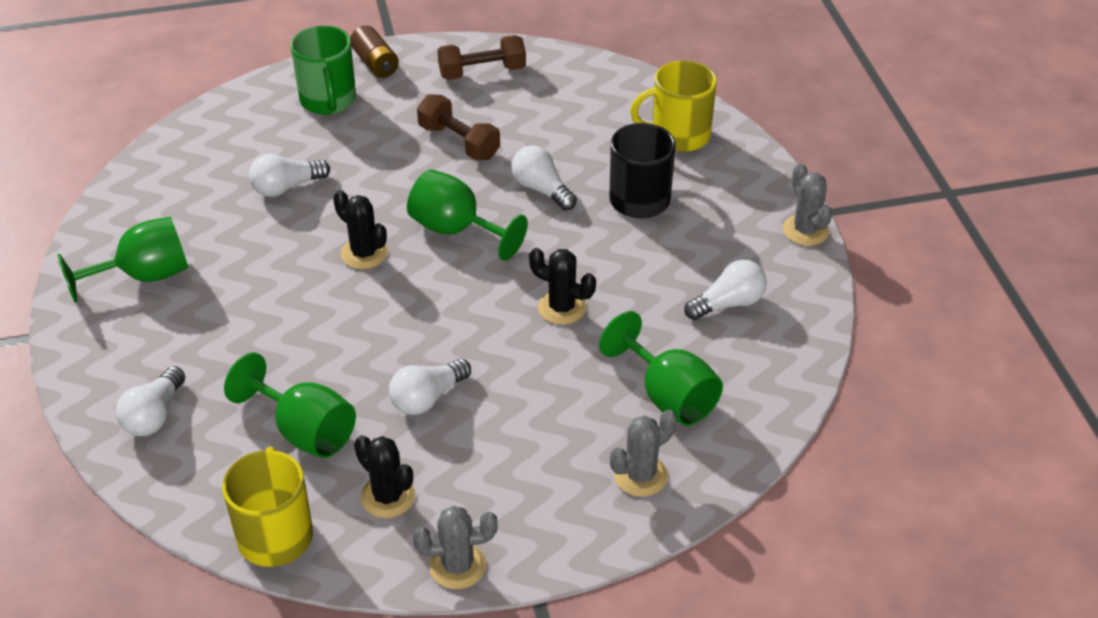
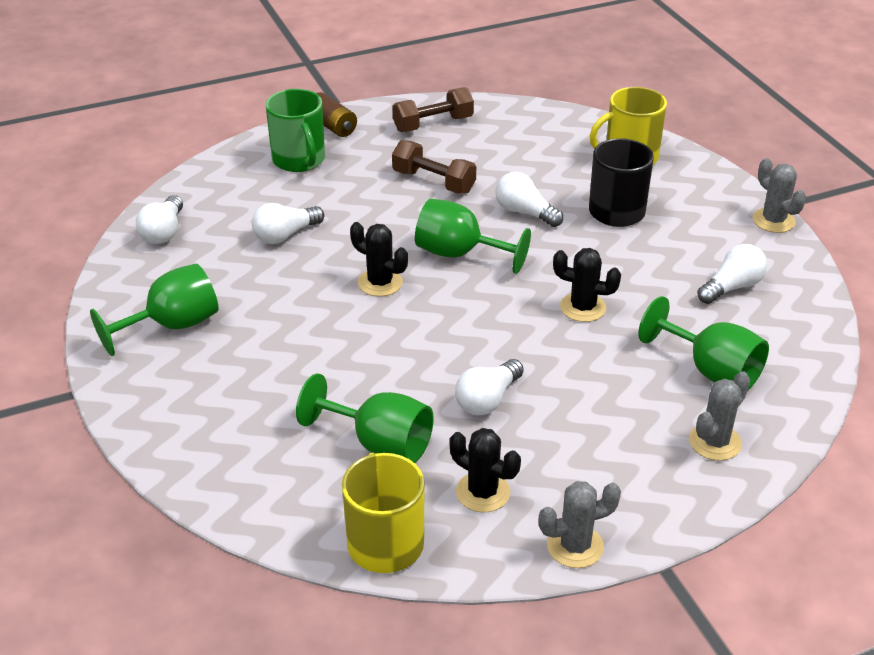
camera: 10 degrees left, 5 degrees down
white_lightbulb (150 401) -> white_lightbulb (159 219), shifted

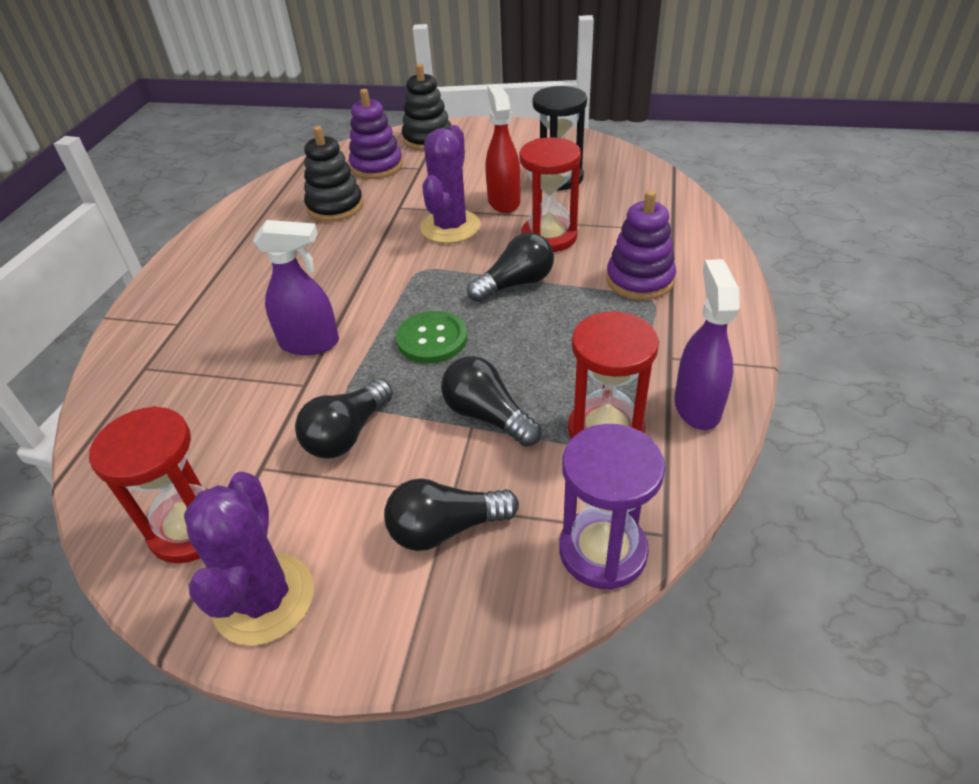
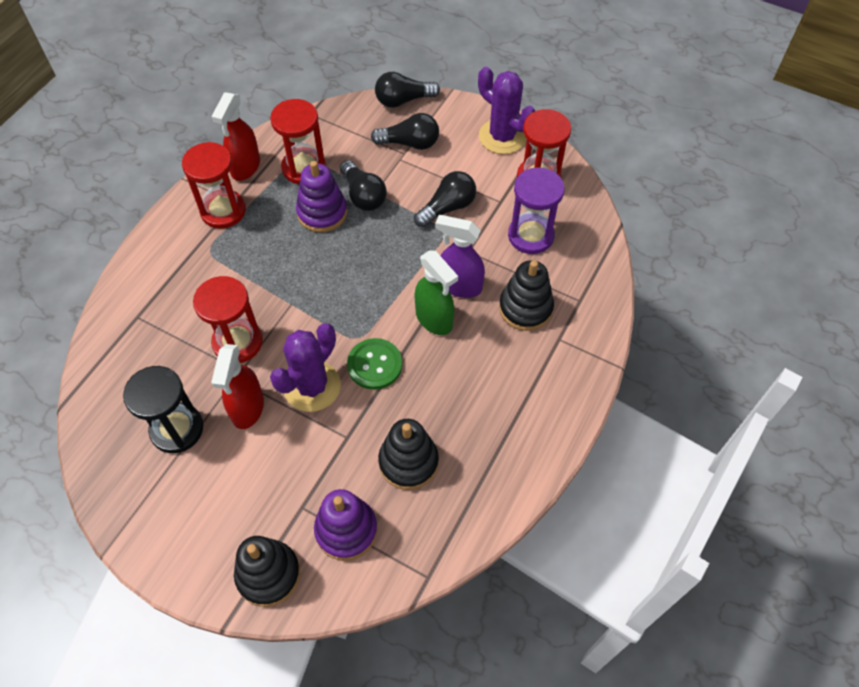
camera: 165 degrees left, 15 degrees up
purple_stacking_rings (641 245) -> purple_stacking_rings (321 196), shifted
jet-black_lightbulb (510 267) -> jet-black_lightbulb (407 90), shifted
purple_spray_bottle (707 344) -> red_spray_bottle (236 136)
green_sewing_button (431 337) -> green_sewing_button (374 364), shifted
purple_sand_timer (612 507) -> purple_sand_timer (536 210), shifted
purple_cactus (249 559) -> purple_cactus (506 110), 60 degrees counterclockwise
none -> red_sand_timer (214 185)
none -> green_spray_bottle (436 292)
none -> jet-black_stacking_rings (526 295)

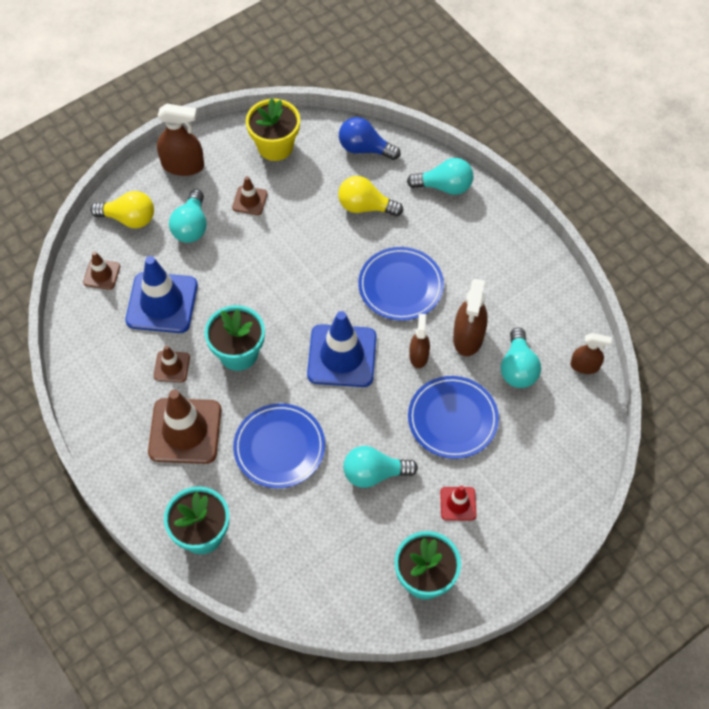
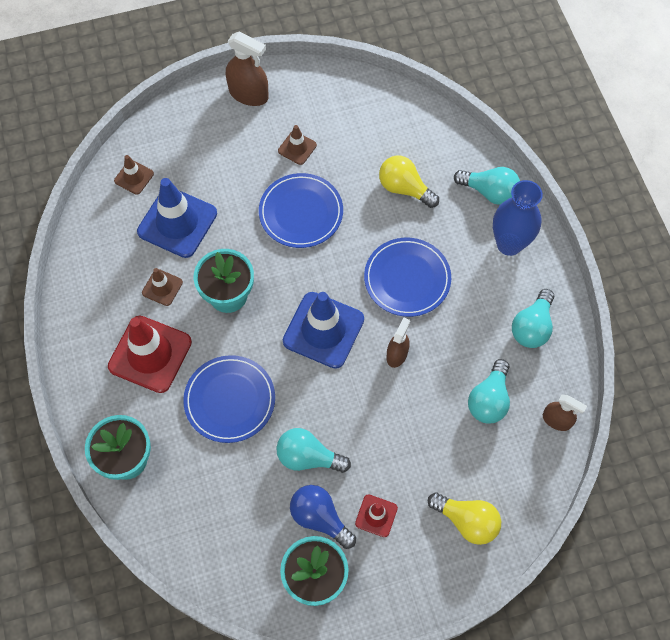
camera: 20 degrees right, 5 degrees up
yellow_plant_pot (273 129) -> none
royal_blue_lightbulb (370 138) -> royal_blue_lightbulb (323 517), shifted
aqua_lightbulb (188 216) -> aqua_lightbulb (533 318), shifted
yellow_lightbulb (122 209) -> yellow_lightbulb (464 518), shifted
russet_spray_bottle (470 317) -> none
royal_blue_flat_dish (453 417) -> royal_blue_flat_dish (301 210), shifted
russet_traffic_cone (184 427) -> red_traffic_cone (150 354)
none -> royal_blue_flower_vase (518 218)

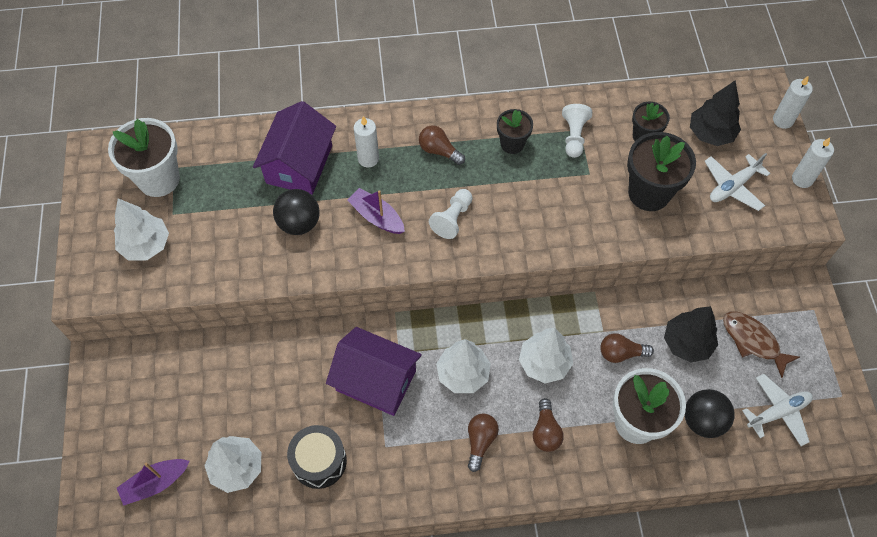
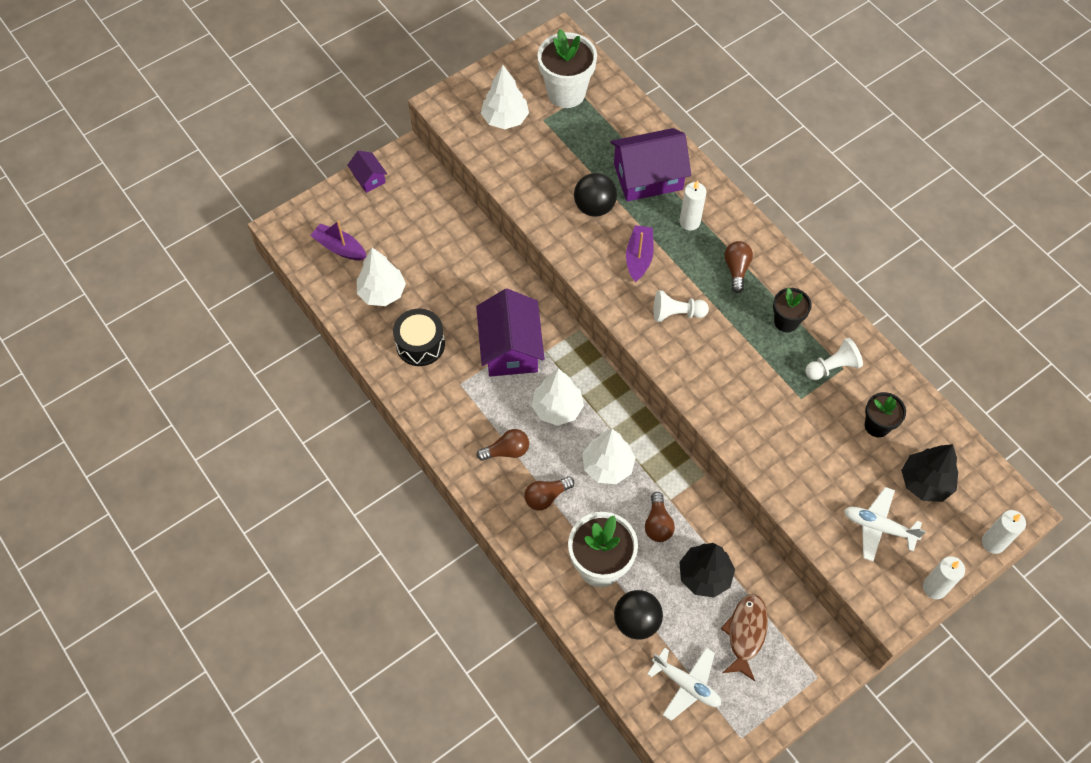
camera: 60 degrees right, 0 degrees up
jet-black_plant_pot (661 171) -> none
russet_lightbulb (627 348) -> russet_lightbulb (660 517), 150 degrees counterclockwise
none -> purple_cottage (367 172)

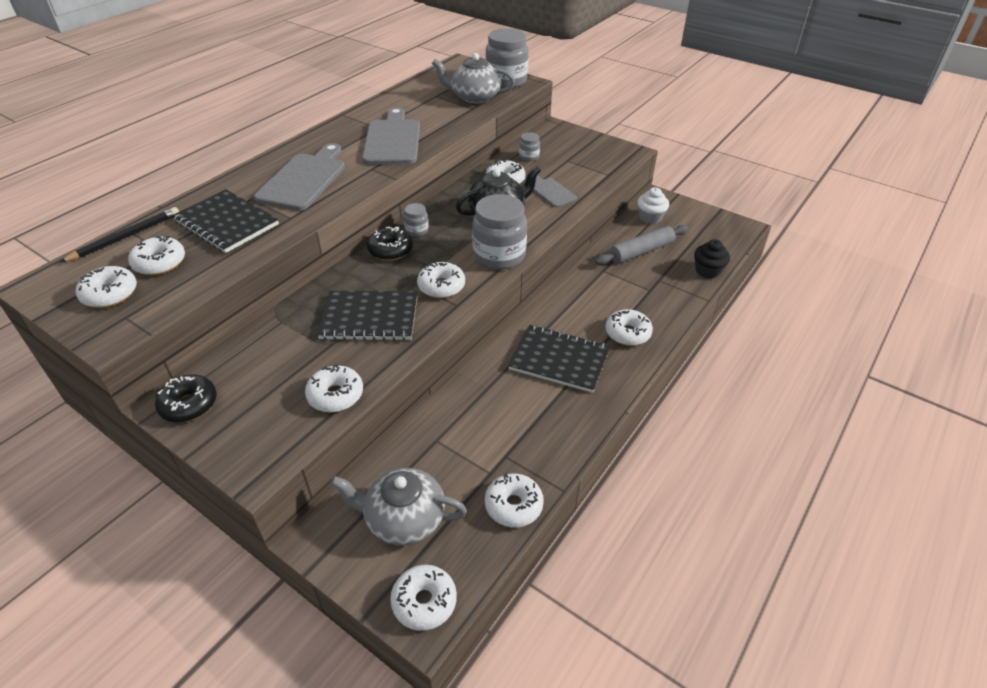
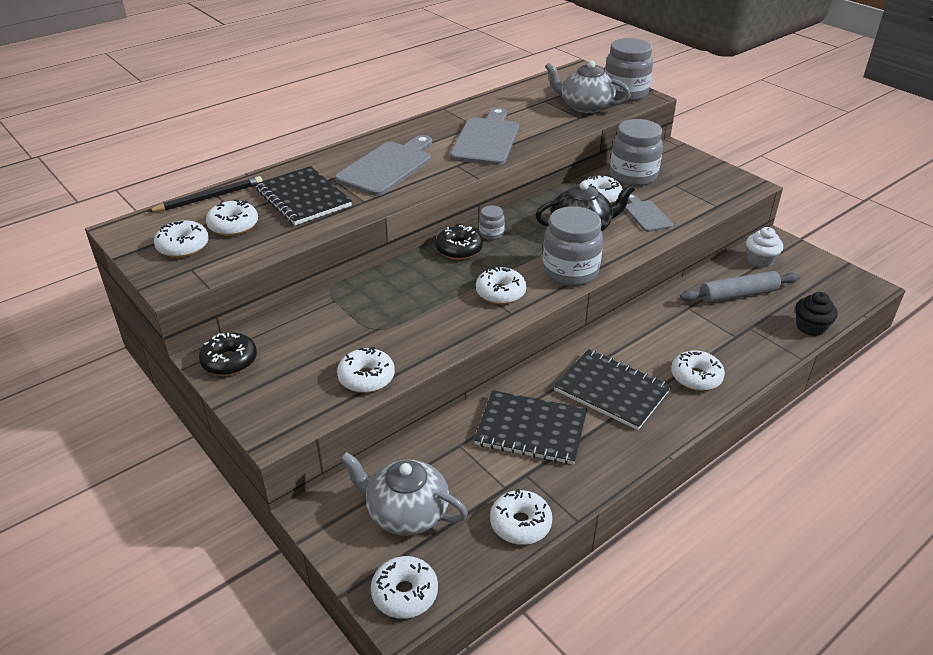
camera: 15 degrees right, 5 degrees down
ash-grey_jar (529 146) -> ash-grey_jar (636 152), x2.13
jet-black_notebook (367 316) -> jet-black_notebook (530 427), shifted

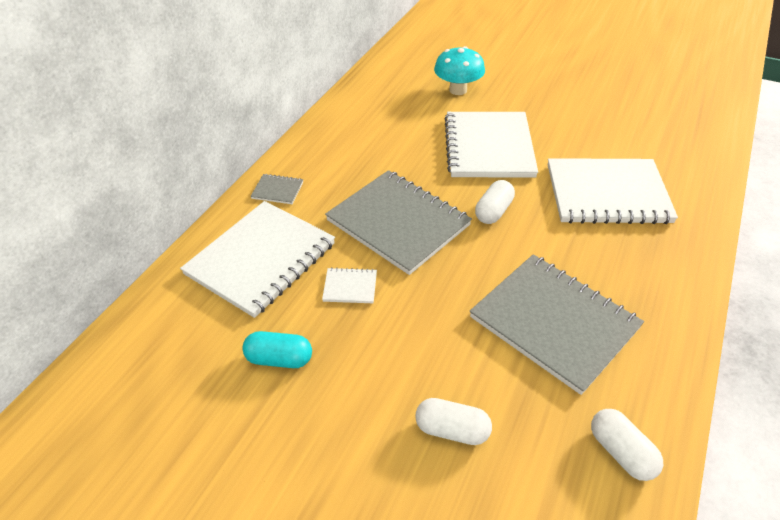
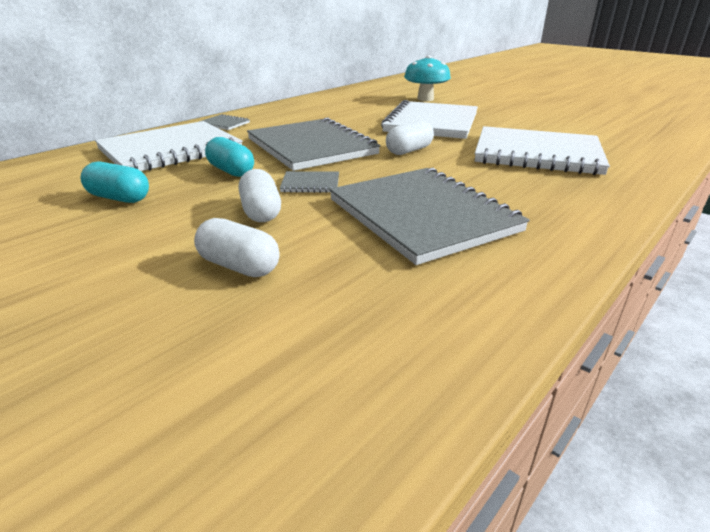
camera: 15 degrees right, 15 degrees down
white_notebook (349 285) -> aqua_pill (229 157)
white_pill (627 445) -> white_pill (260 195), shifted
none -> ash-grey_notebook (309 182)

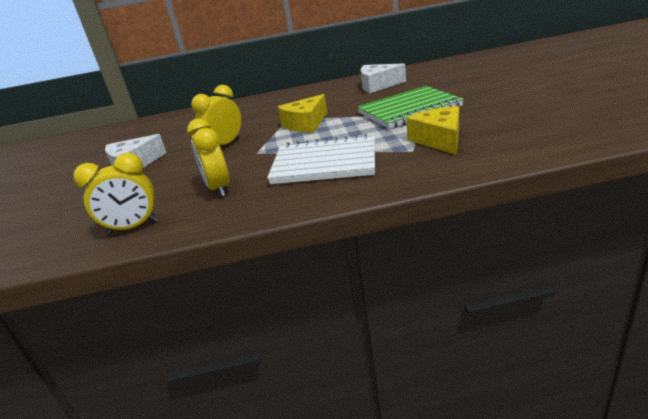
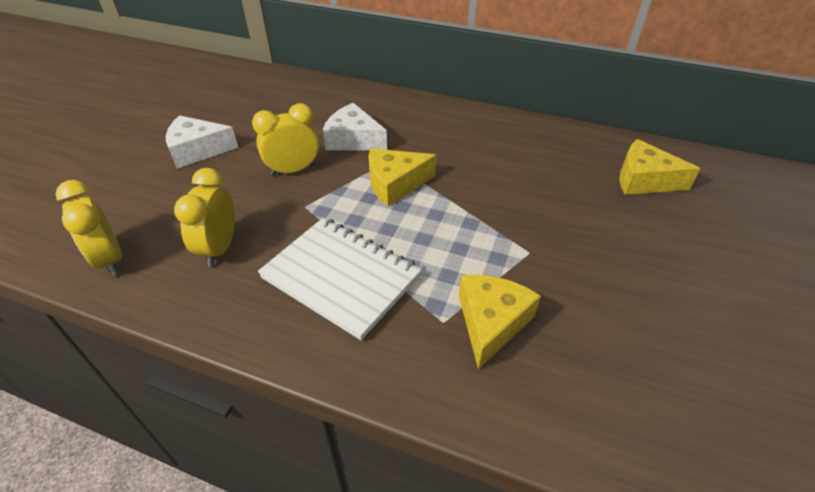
camera: 25 degrees right, 15 degrees up
white_cheese (383 78) -> white_cheese (355 127), shifted
green_notebook (410 107) -> none
yellow_bedside_clock (115 194) -> yellow_bedside_clock (88 228), 45 degrees clockwise
none -> yellow_cheese (660 167)

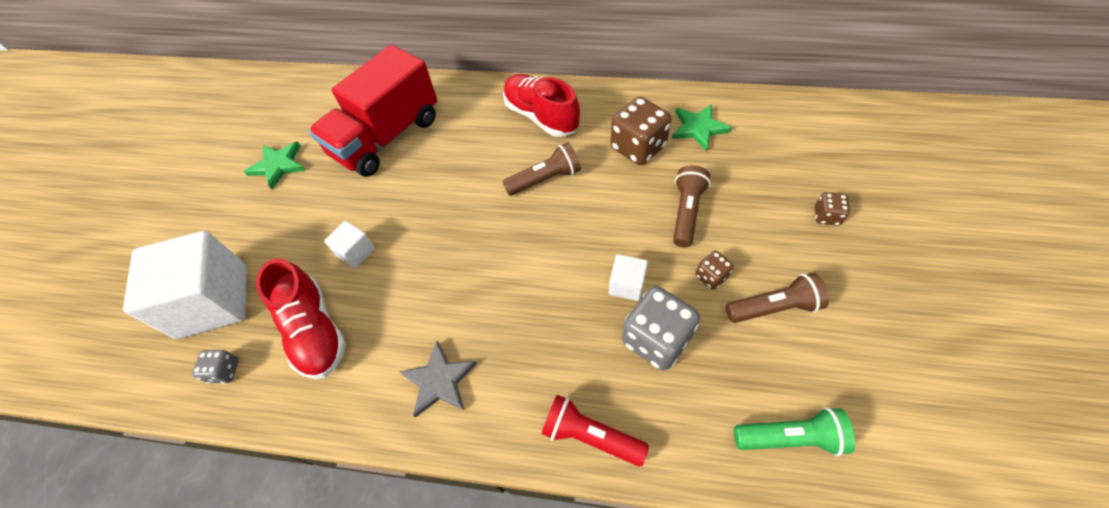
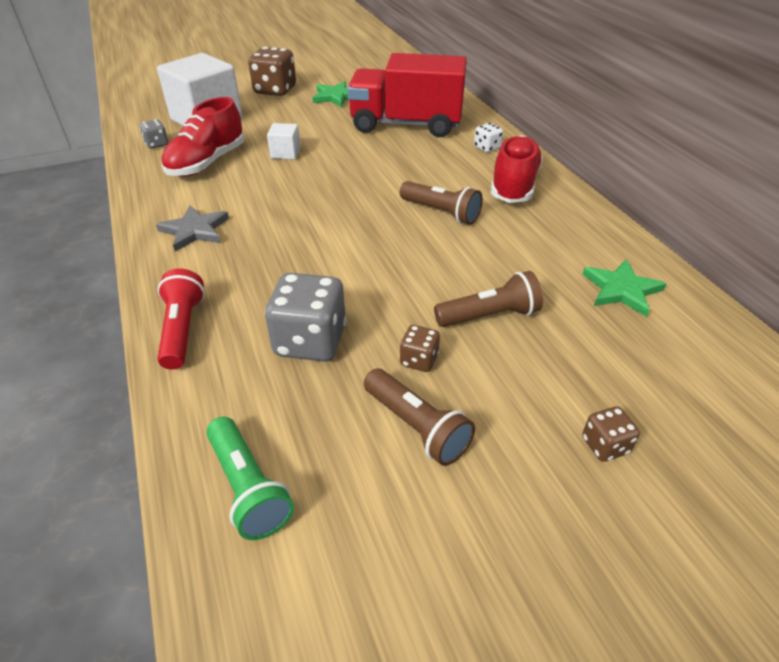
camera: 55 degrees right, 15 degrees down
russet_die (640 131) -> russet_die (272 71), shifted
white_block (628 277) -> none
none -> white_die (488 137)

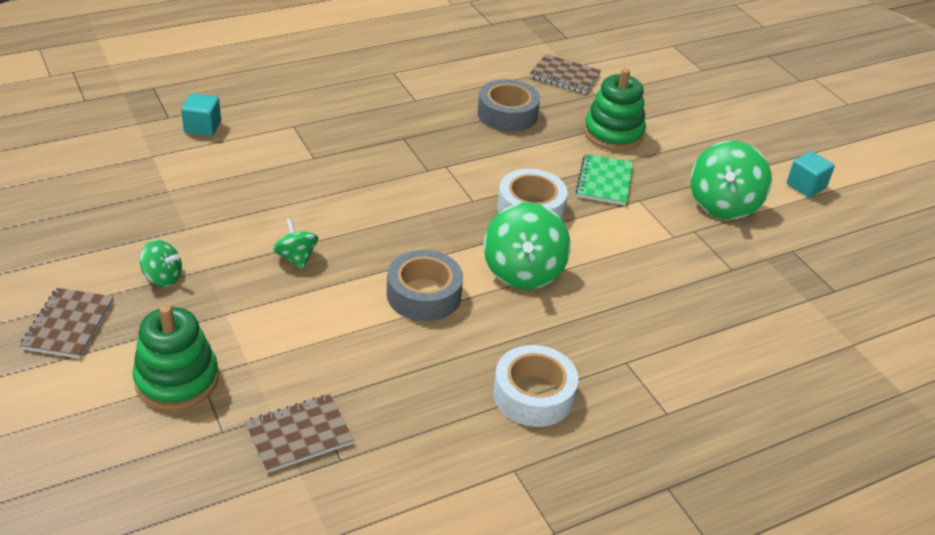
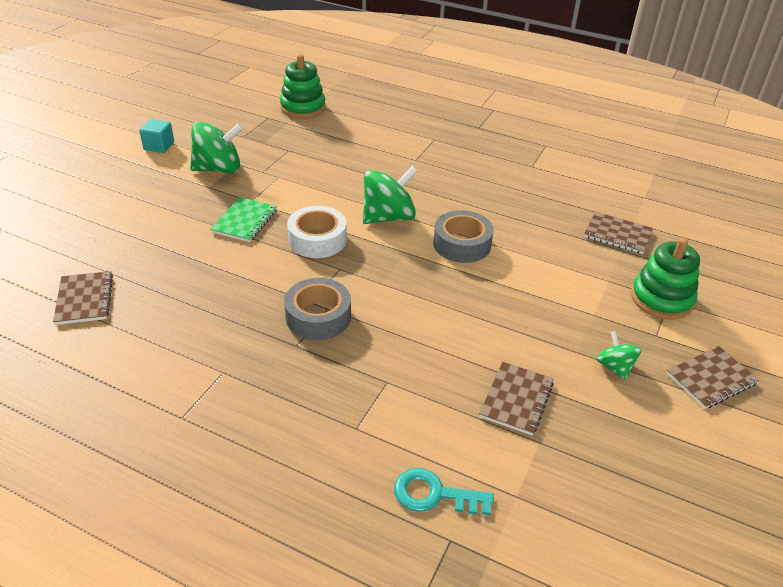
camera: 125 degrees left, 0 degrees up
green_stacking_rings (615 109) -> green_stacking_rings (303 86), shifted
ash-grey_sticky_tape (508 105) -> ash-grey_sticky_tape (317 309), shifted
aqua_block (201 114) -> aqua_key (444 491)
green_notebook (604 180) -> green_notebook (243 219), 45 degrees counterclockwise
green_spinning_top (295 244) -> none
white_sticky_tape (535 386) -> none
none -> russet_notebook (516 398)

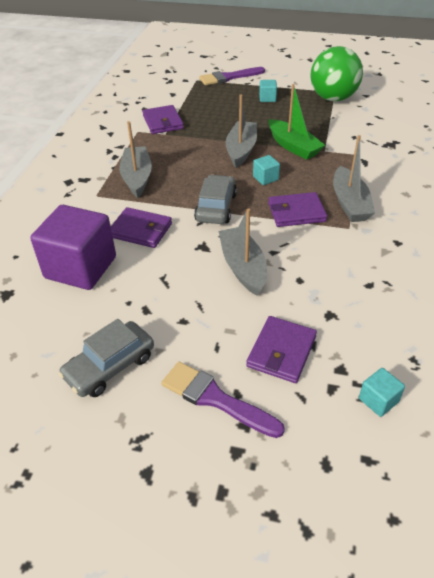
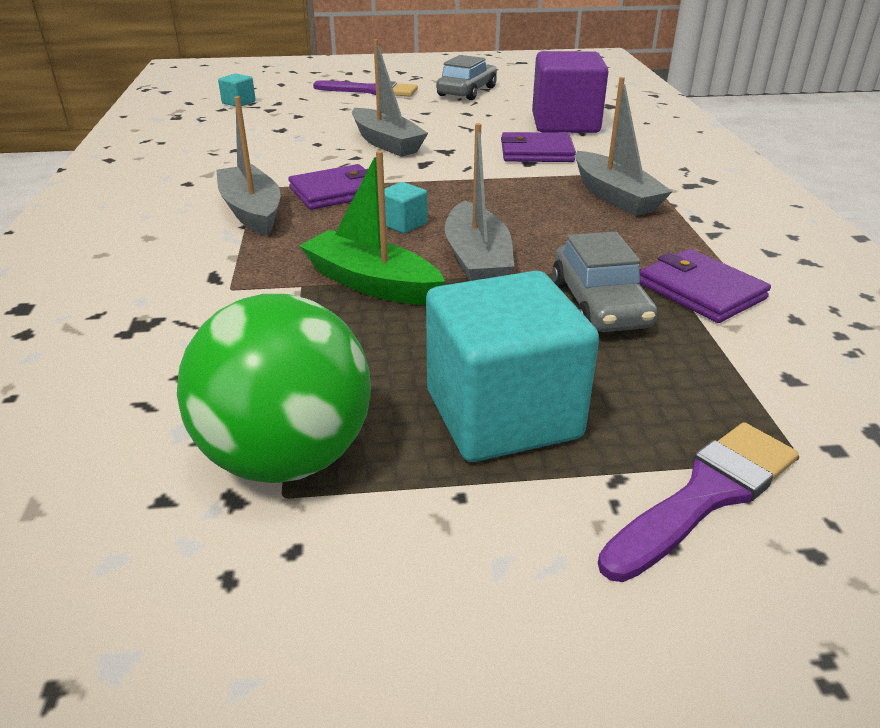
camera: 160 degrees right, 10 degrees down
aqua_block (268 91) -> aqua_block (512 366), x2.36
ash-grey_automobile (215 199) -> ash-grey_automobile (604 281), shifted
purple_card_wallet (281 349) -> none

